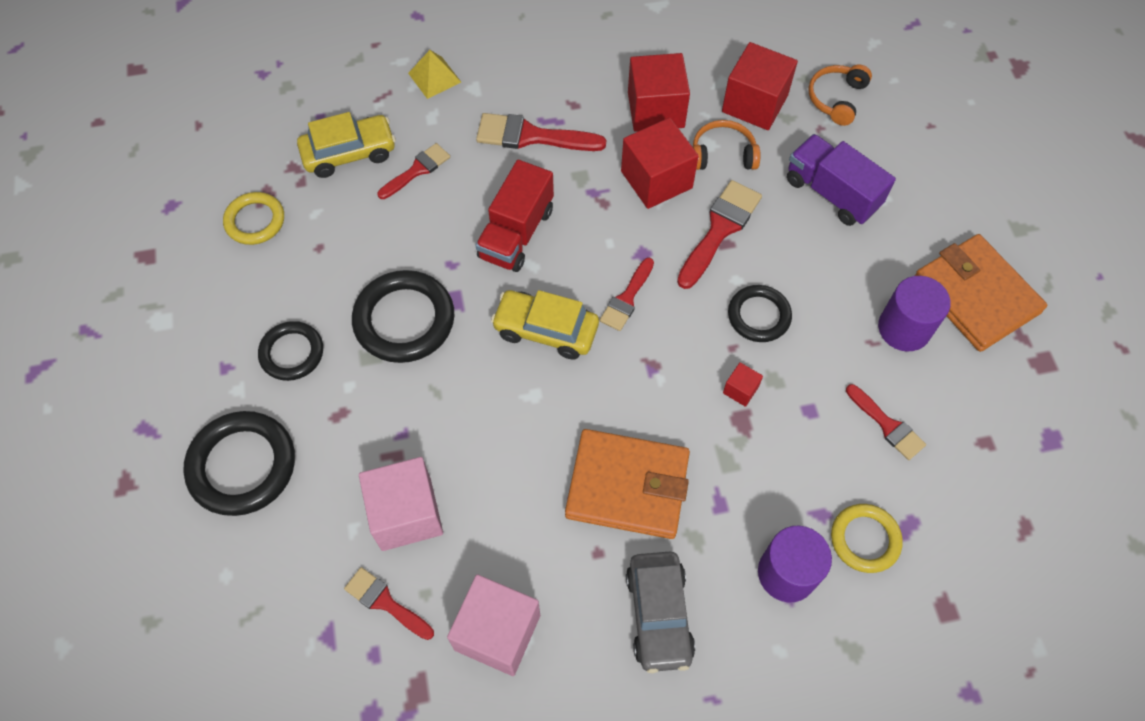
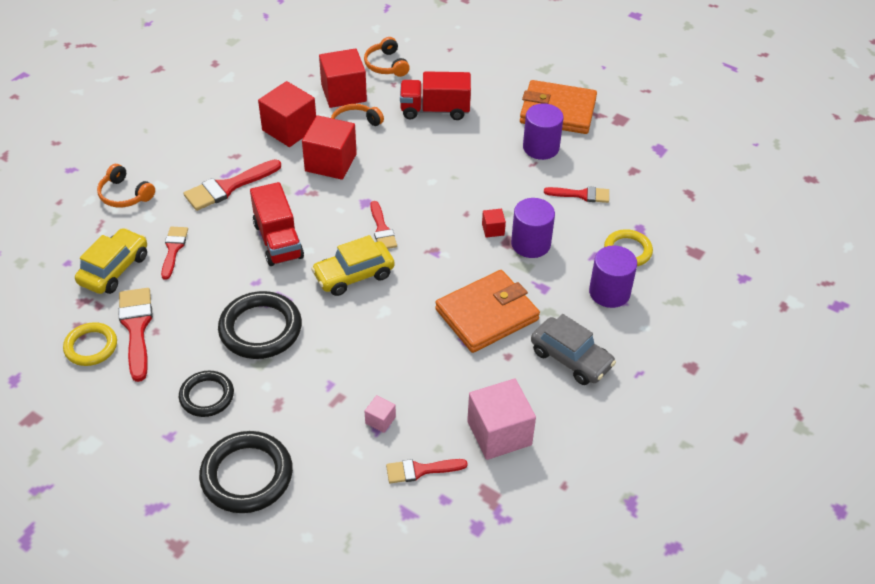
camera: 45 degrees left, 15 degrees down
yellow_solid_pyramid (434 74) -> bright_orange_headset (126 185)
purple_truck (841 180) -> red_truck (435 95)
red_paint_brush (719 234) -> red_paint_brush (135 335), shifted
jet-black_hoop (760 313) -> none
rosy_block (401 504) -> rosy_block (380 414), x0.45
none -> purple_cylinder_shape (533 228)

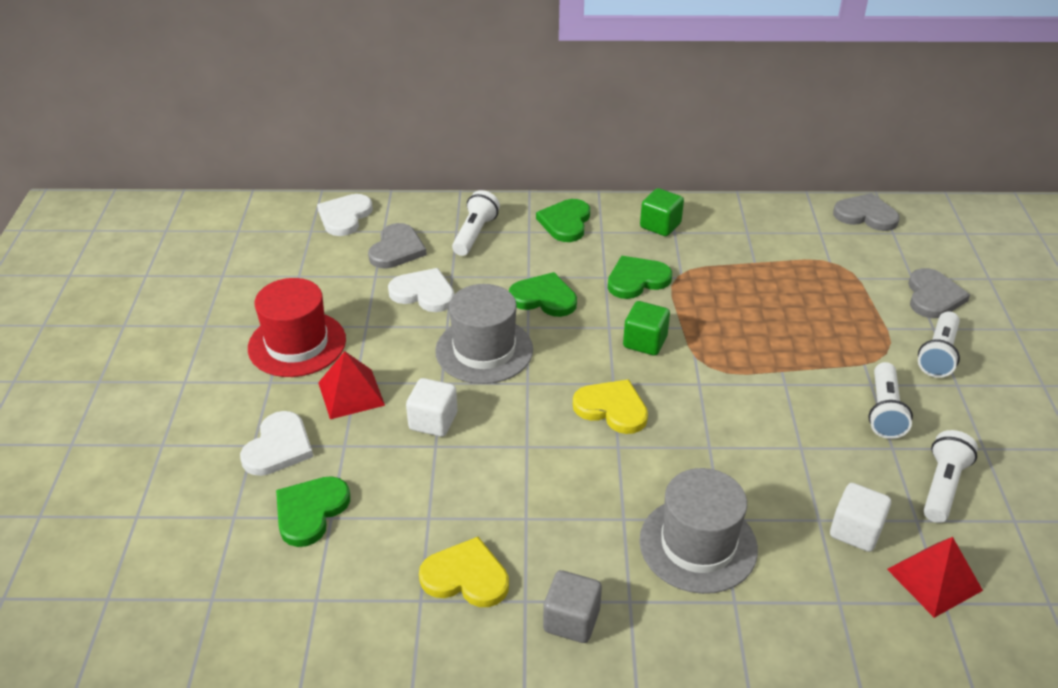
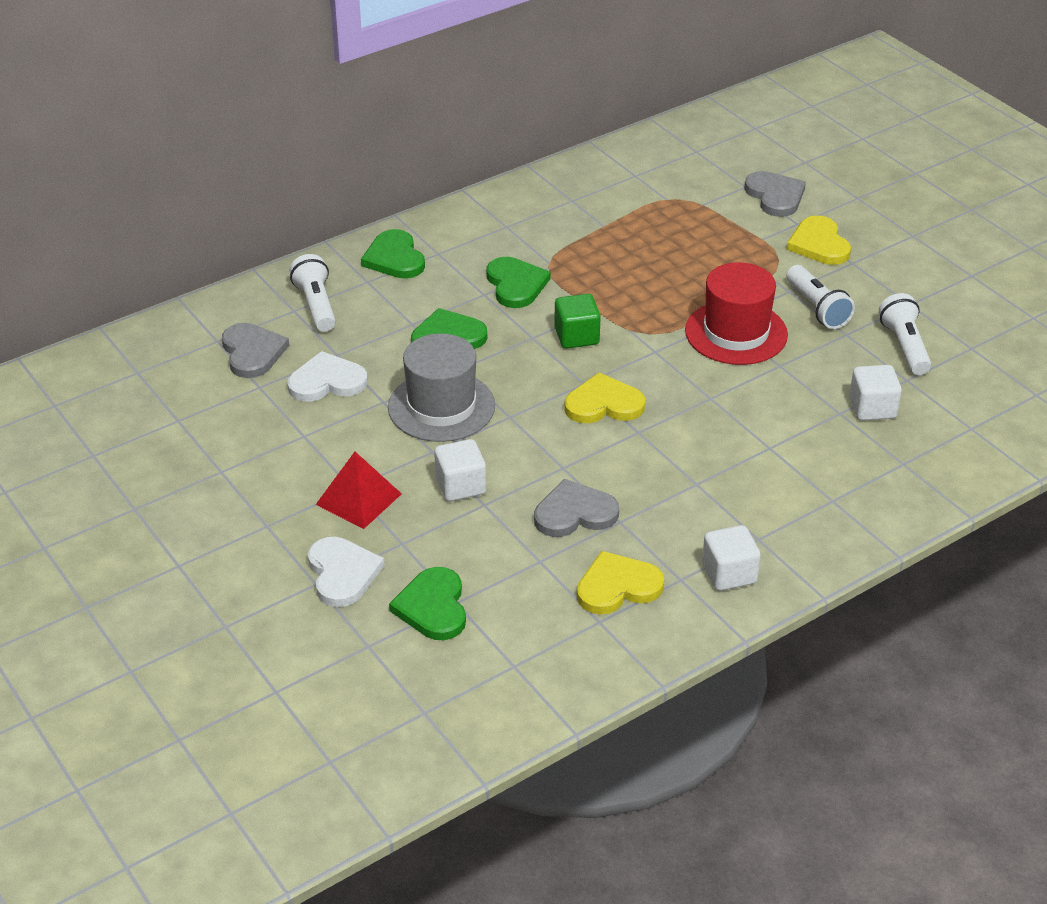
camera: 35 degrees left, 0 degrees up
green_block (662 212) -> none
ash-grey_heart_shape (866 212) -> ash-grey_heart_shape (576 508), shifted
white_heart_shape (345 215) -> none
green_heart_shape (640 277) -> green_heart_shape (518 282), 135 degrees clockwise
red_top_hat (297 327) -> red_top_hat (736 313), shifted
white_torch (939 344) -> yellow_heart_shape (818 240)
ash-grey_top_hat (698 531) -> none
red_solid_pyramid (935 577) -> none
ash-grey_block (572 606) -> white_block (731 558)

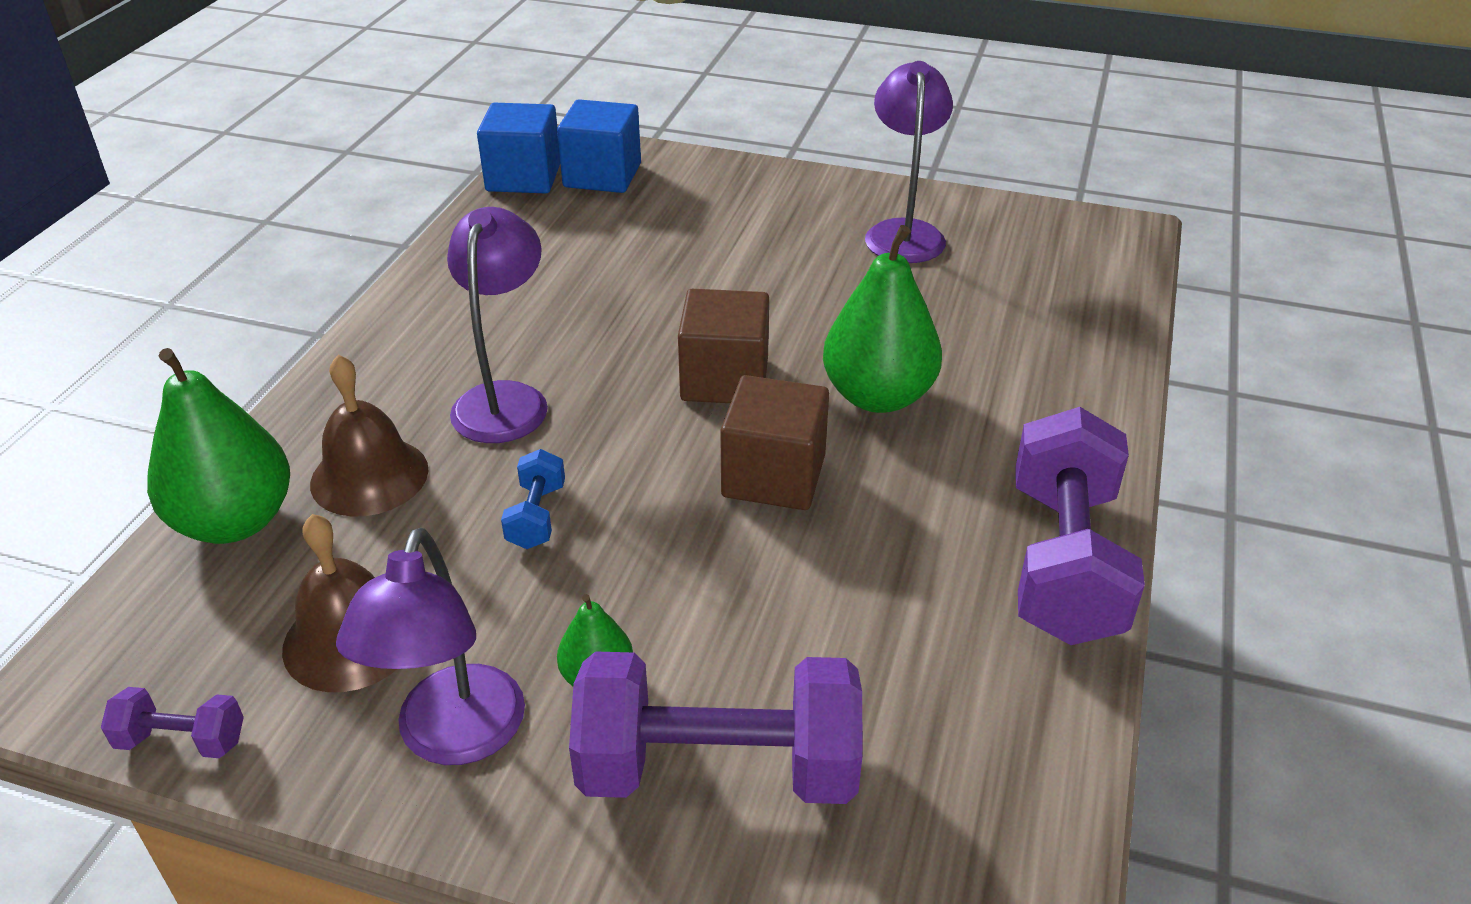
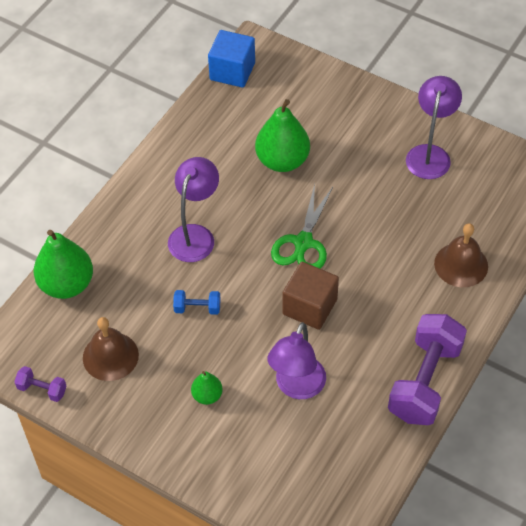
camera: 15 degrees right, 15 degrees up
royal_blue_block (599 146) -> none
green_pear (882 319) -> green_pear (282 135), shifted
russet_block (723 346) -> green_pair_of_scissors (302 226)
russet_hand_bell (369 436) -> russet_hand_bell (461 255), shifted
royal_blue_dumbbell (533 499) -> royal_blue_dumbbell (197 302), 75 degrees clockwise
purple_reading_lamp (430 646) -> purple_reading_lamp (296 360), shifted
purple_dumbbell (716 727) -> none

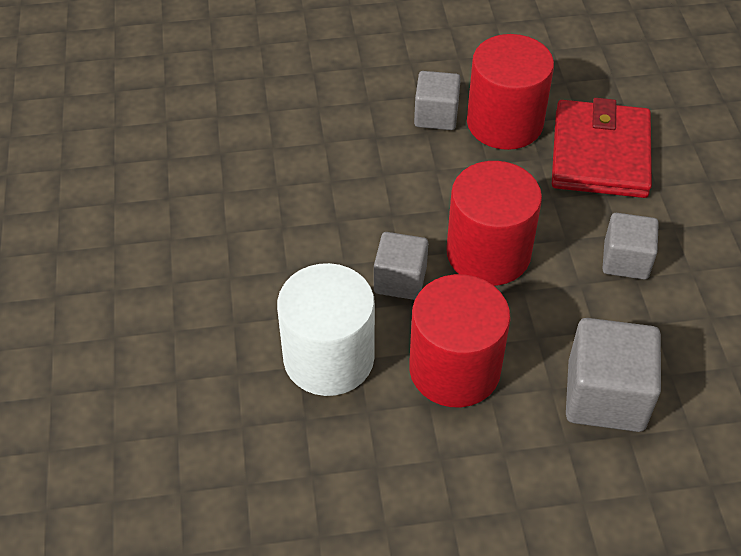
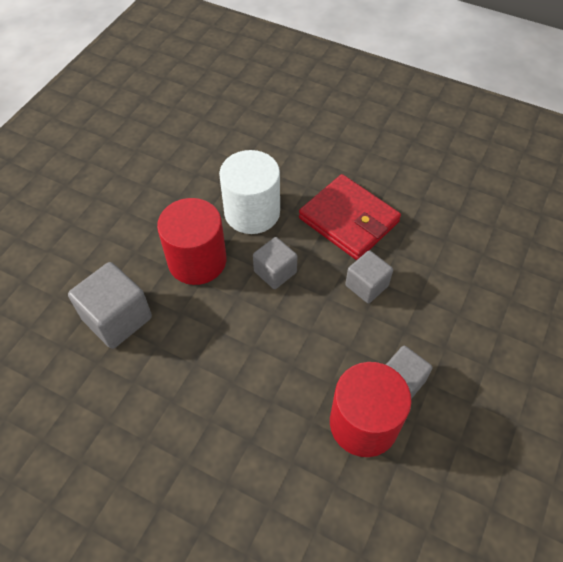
camera: 125 degrees right, 5 degrees up
red_card_wallet (602 148) -> red_card_wallet (350 217), shifted
red_cylinder_shape (494 223) -> none
ash-grey_block (630 246) -> ash-grey_block (369 276), shifted

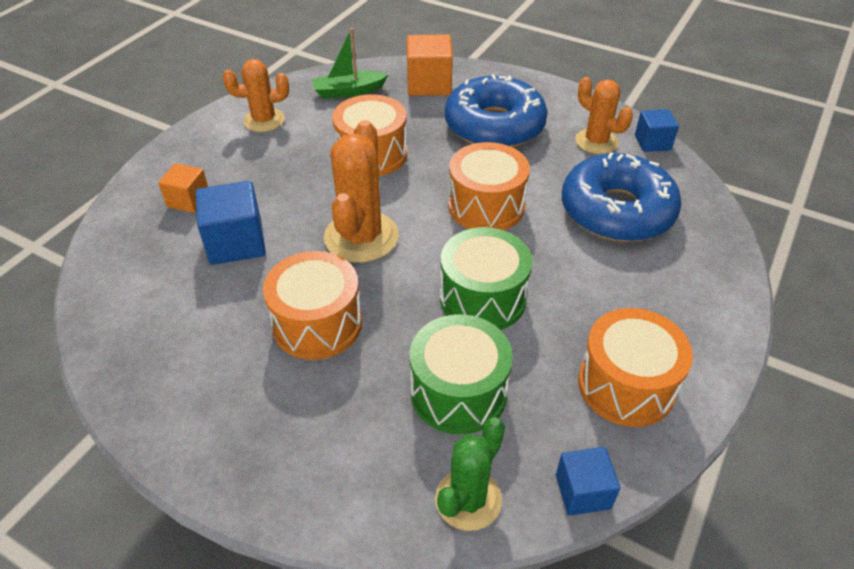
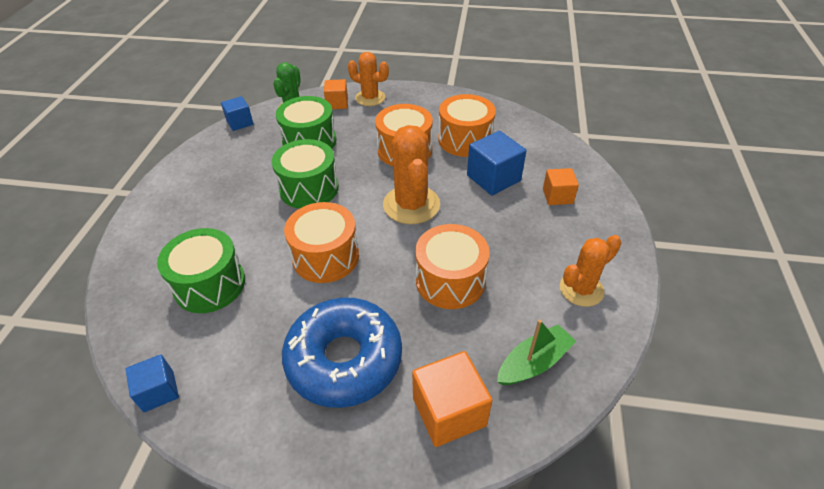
camera: 160 degrees right, 0 degrees up
bright_orange_cactus (604 115) -> bright_orange_cactus (368 79), shifted
royal_blue_donut (622 197) -> green_drum (201 270)
bright_orange_drum (635 367) -> bright_orange_drum (467 125), shifted
none -> bright_orange_block (336 94)

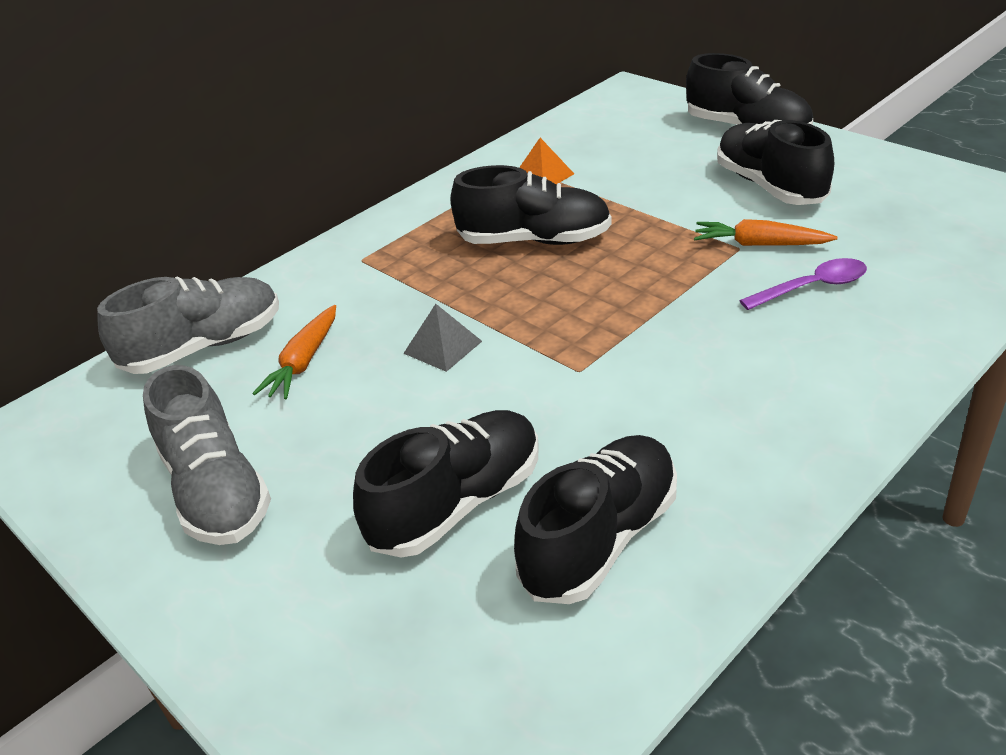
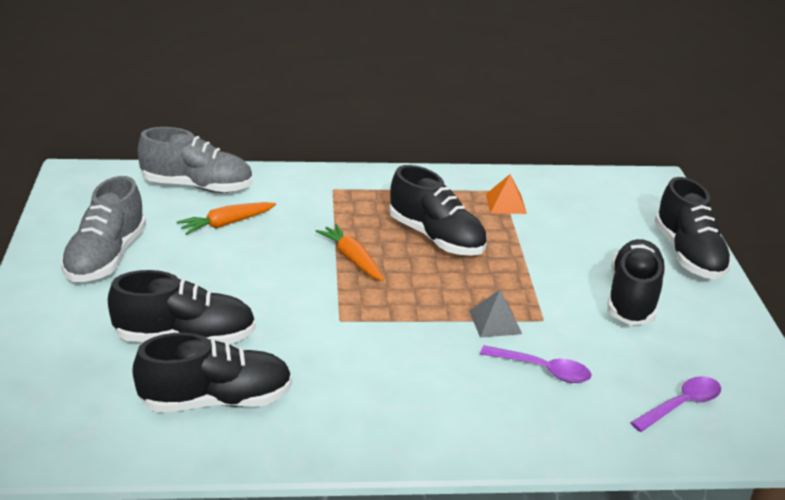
camera: 35 degrees right, 5 degrees down
bright_orange_toy_carrot (766 232) -> bright_orange_toy_carrot (349 252), shifted
ash-grey_solid_pyramid (442 338) -> ash-grey_solid_pyramid (495 314), shifted
none -> purple_tablespoon (675 404)

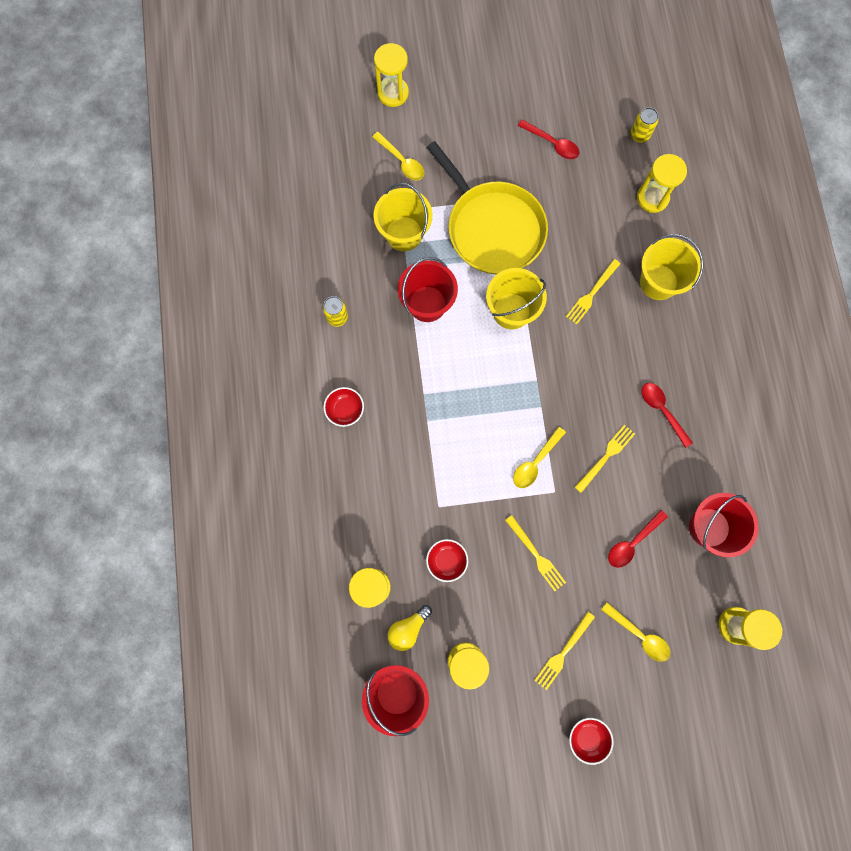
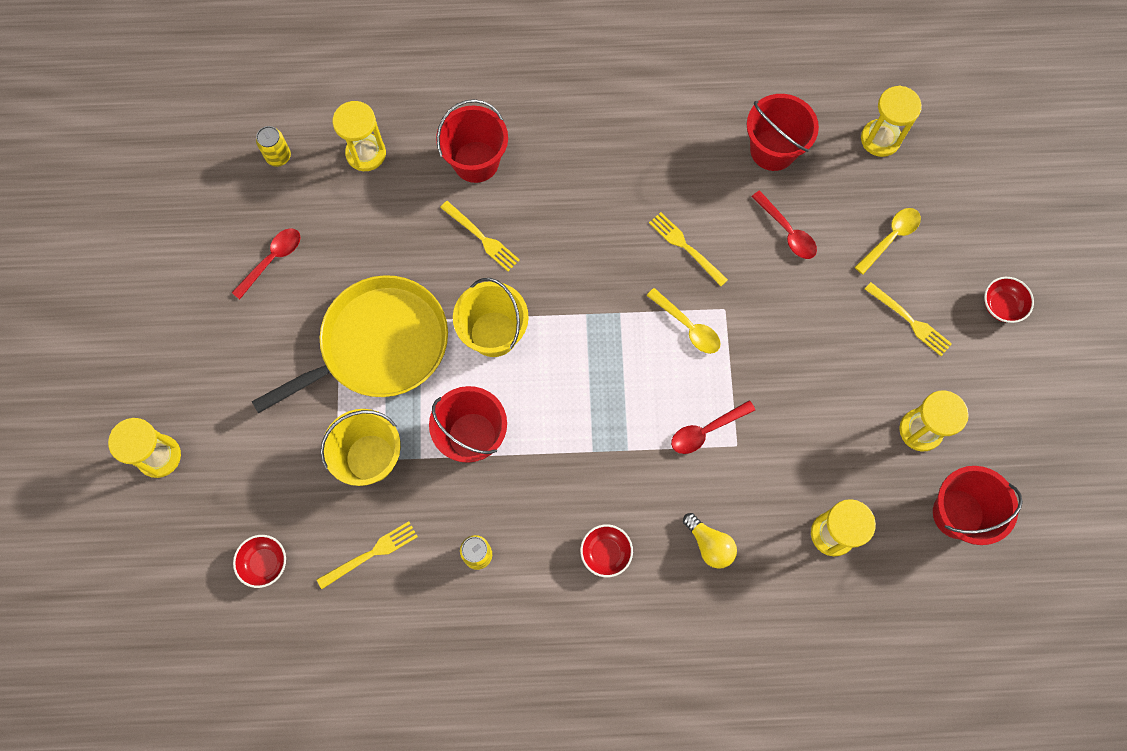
camera: 85 degrees left, 5 degrees down
yellow_tablespoon (398 156) -> none
yellow_sand_bucket (672 267) -> red_sand_bucket (472 141)
red_tablespoon (667 415) -> red_tablespoon (713 427), shifted
yellow_fork (535 553) -> yellow_fork (367 555), shifted
red_bowl (447 560) -> red_bowl (259 561), shifted
yellow_lightbulb (409 628) -> yellow_lightbulb (710 541), shifted

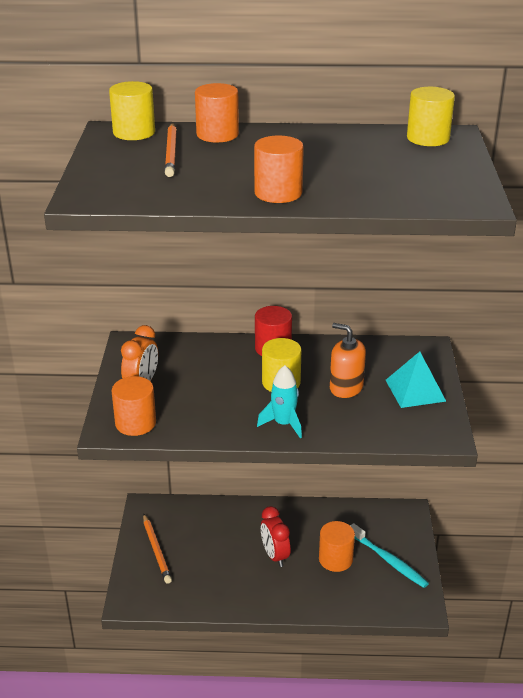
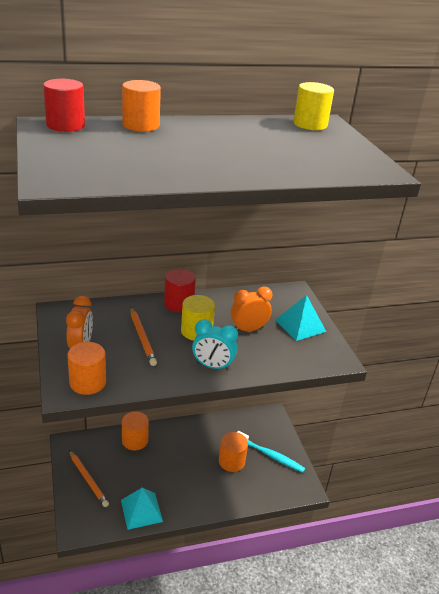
camera: 20 degrees left, 0 degrees up
yellow_cylinder_shape (132 110) -> red_cylinder_shape (64 105)
bright_orange_lead_pencil (171 150) -> bright_orange_lead_pencil (143 336), shifted
bright_orange_cylinder_shape (279 169) -> bright_orange_cylinder_shape (135 431), shifted
bright_orange_pump_bottle (348 360) -> bright_orange_bedside_clock (251 309)
aqua_rocket (279 401) -> aqua_bedside_clock (215 345)
red_bedside_clock (275 536) -> none
none -> aqua_solid_pyramid (142 509)

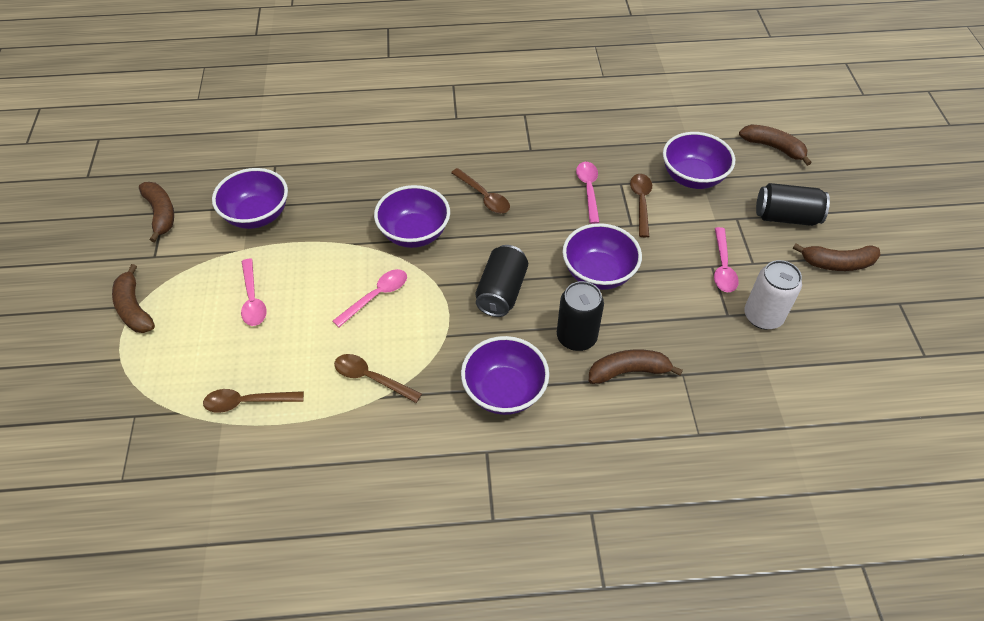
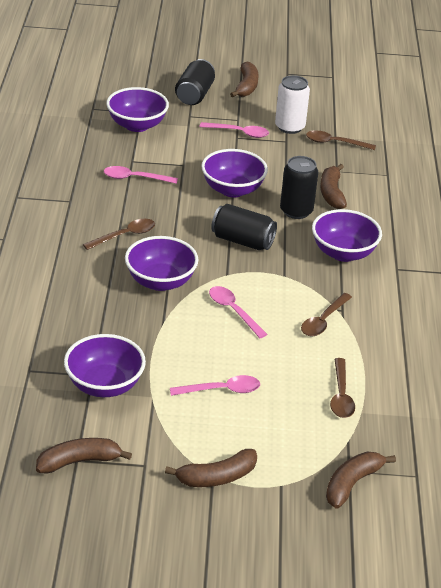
camera: 85 degrees left, 15 degrees down
russet_banana_fruit (775 145) -> russet_banana_fruit (361 480), shifted
russet_tablespoon (641 205) -> russet_tablespoon (341 140), shifted

